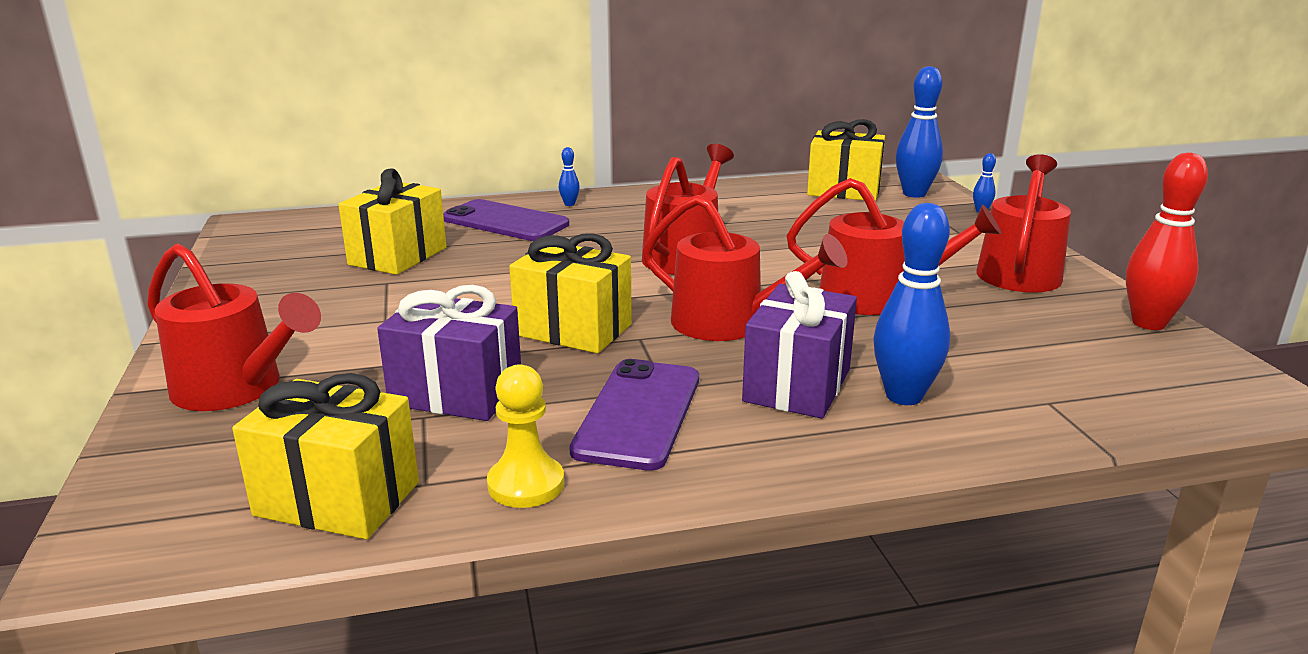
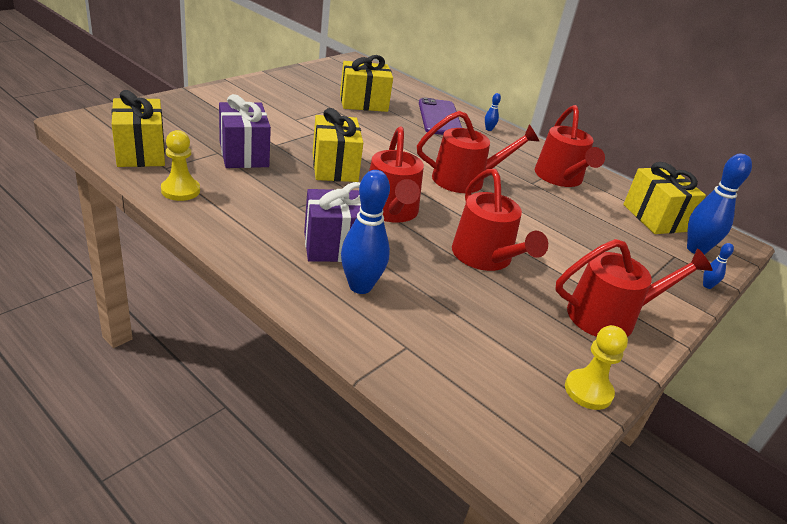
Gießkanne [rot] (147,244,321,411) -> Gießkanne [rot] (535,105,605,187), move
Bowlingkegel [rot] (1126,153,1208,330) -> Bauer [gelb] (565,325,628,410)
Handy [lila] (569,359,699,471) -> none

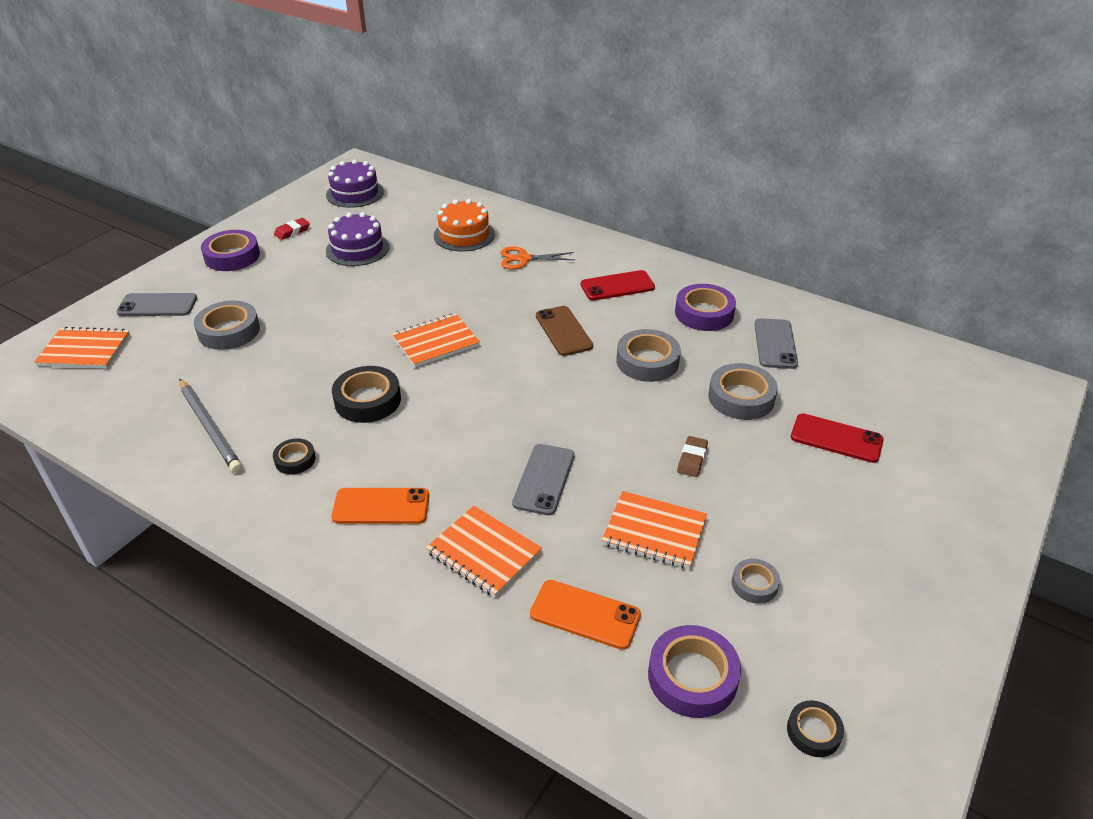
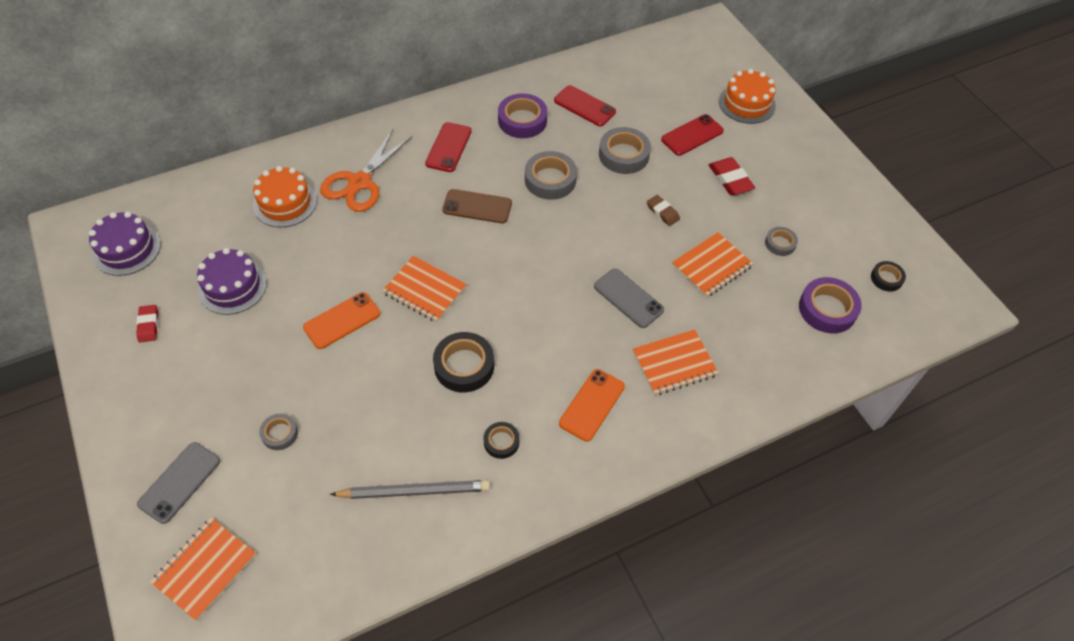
Klebeband [grau] (194,300,260,350) -> Klebeband [grau] (259,413,298,450), x0.56
Handy [orange] (530,580,641,650) -> Handy [orange] (303,292,380,349), move
Schere [orange] (501,246,575,269) -> Schere [orange] (320,129,412,212), x1.58
Notizbuch [orange] (392,313,480,367) -> Notizbuch [orange] (382,256,467,322), 60 degrees counterclockwise
Handy [grau] (754,318,798,369) -> Handy [rot] (554,85,616,126)
none -> Radiergummi [rot] (709,157,755,195)
none -> Kuchen [orange] (719,69,776,124)
Klebeband [lila] (201,230,260,271) -> none

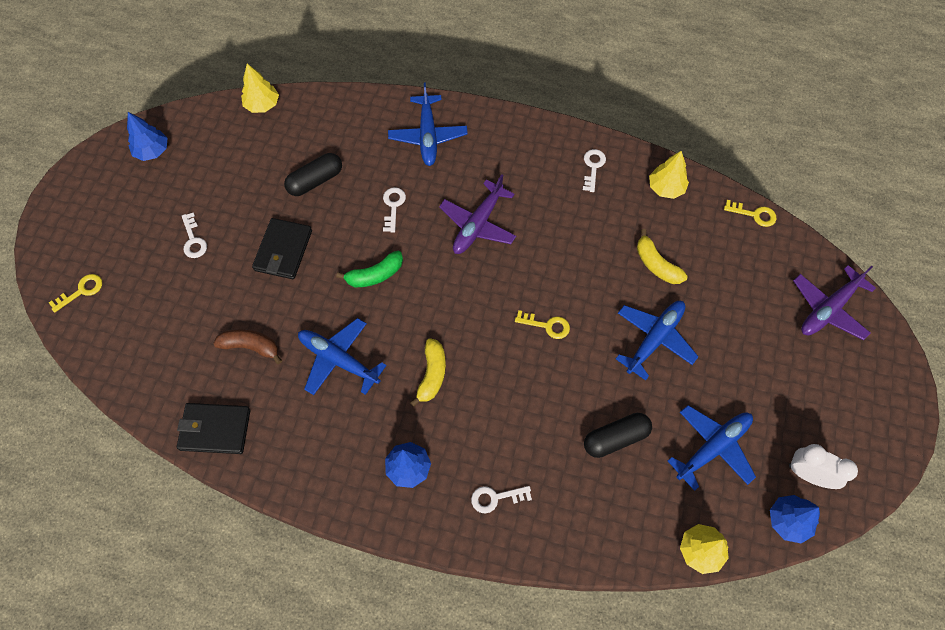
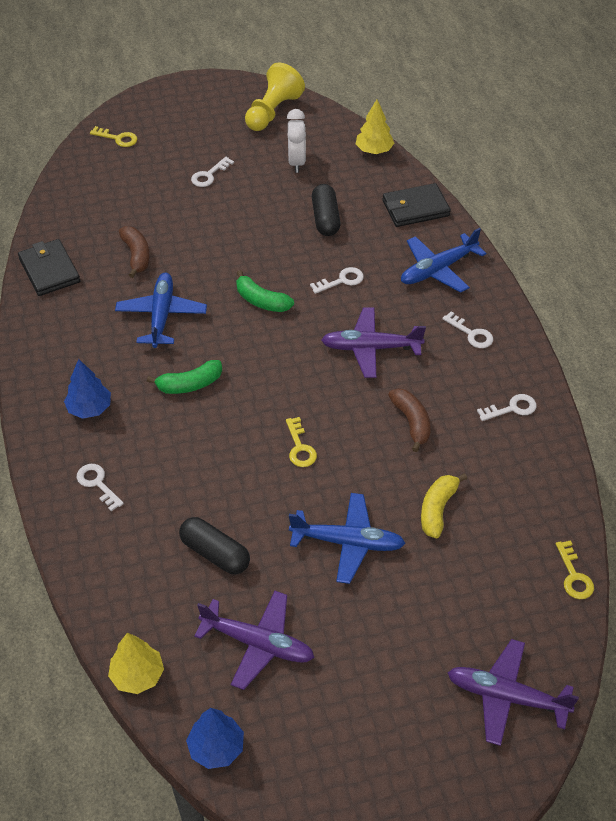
Banane [gelb] (410,338,446,407) -> Banane [grün] (147,360,222,394)
Flugzeug [blau] (668,405,756,491) -> Flugzeug [lila] (194,591,315,690)
Baum [blau] (127,112,167,161) -> Bauer [gelb] (245,62,305,131)
Wecker [weiß] (789,444,858,489) -> Wecker [weiß] (287,109,306,173), move
Kapsel [schwarz] (284,153,342,196) -> Kapsel [schwarz] (312,184,340,236), 60 degrees clockwise
Geldbörse [schwarz] (252,218,312,279) -> Geldbörse [schwarz] (382,183,451,227), move
none -> Banane [braun] (388,388,431,452)
none -> Schlüssel [weiß] (442,311,493,348)
Baum [gelb] (649,151,689,199) -> none

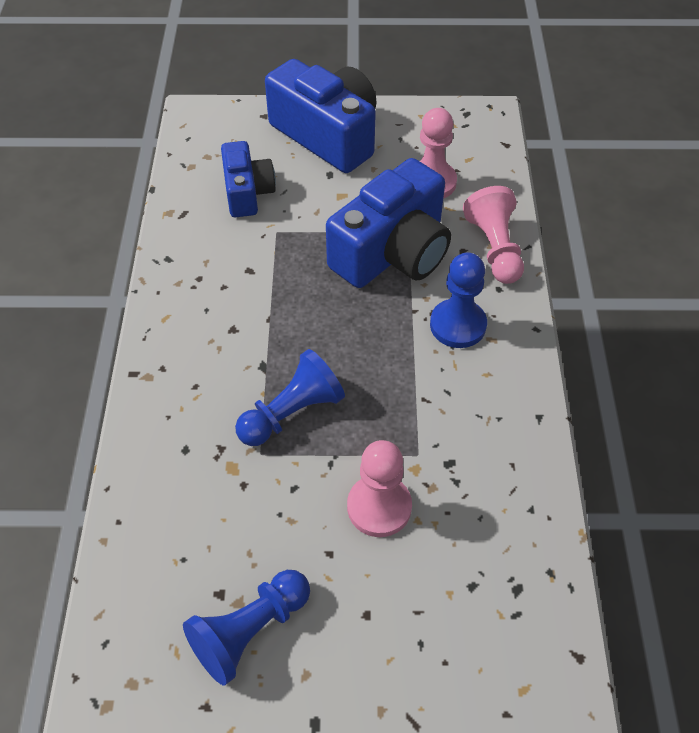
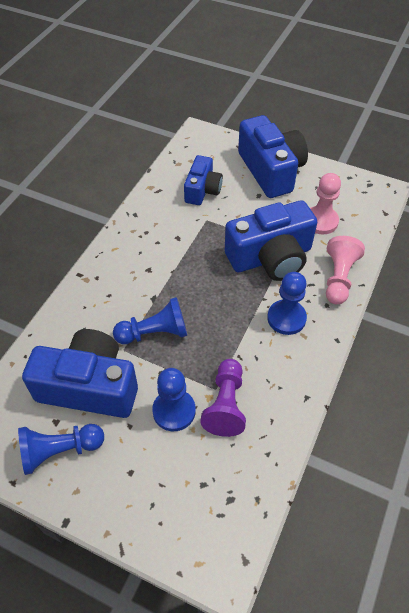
none -> Kamera [blau] (22,329,138,418)
Bauer [rosa] (347,440,412,537) -> Bauer [blau] (152,368,196,431)
none -> Bauer [lila] (200,359,246,437)

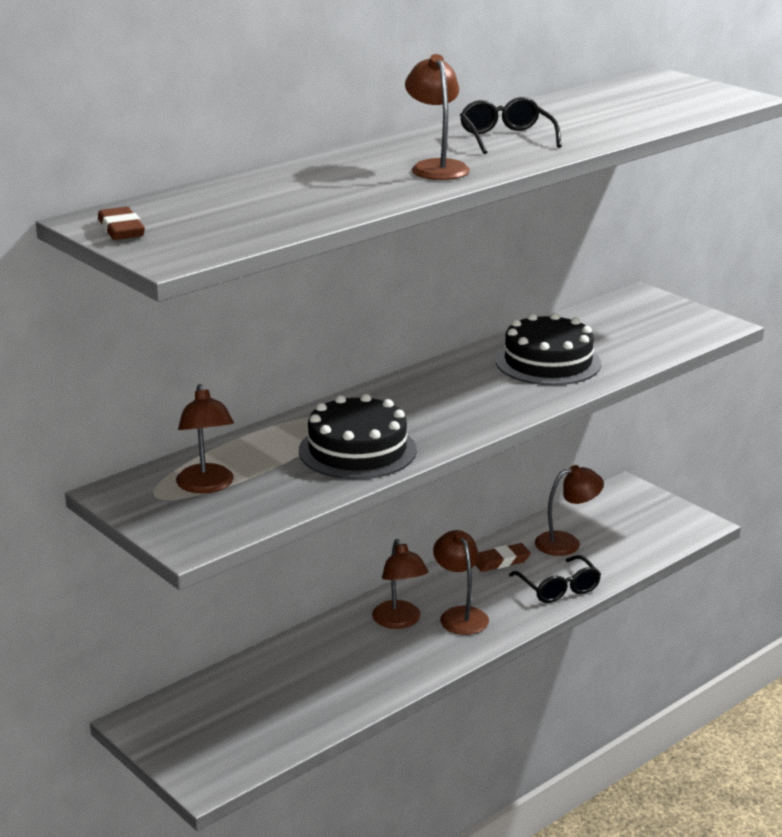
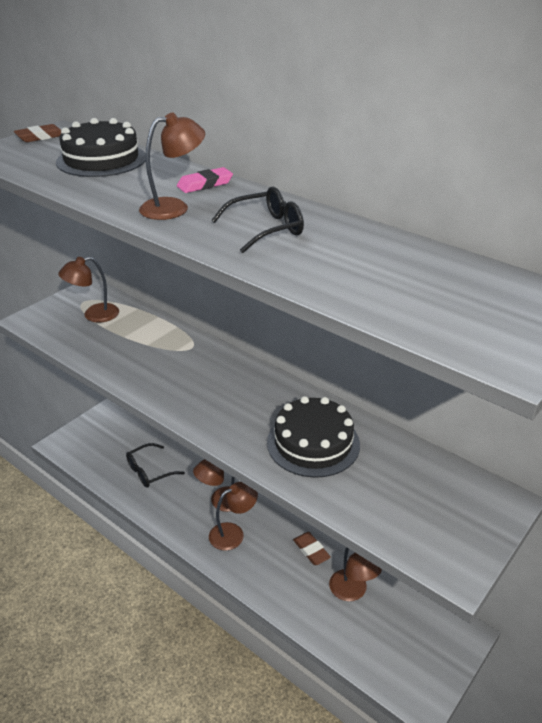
Kuchen [schwarz] (299,394,417,479) -> Kuchen [schwarz] (56,118,146,177), move
Brille [schwarz] (509,555,601,603) -> Brille [schwarz] (126,443,185,488), move
none -> Radiergummi [rosa] (177,167,233,193)

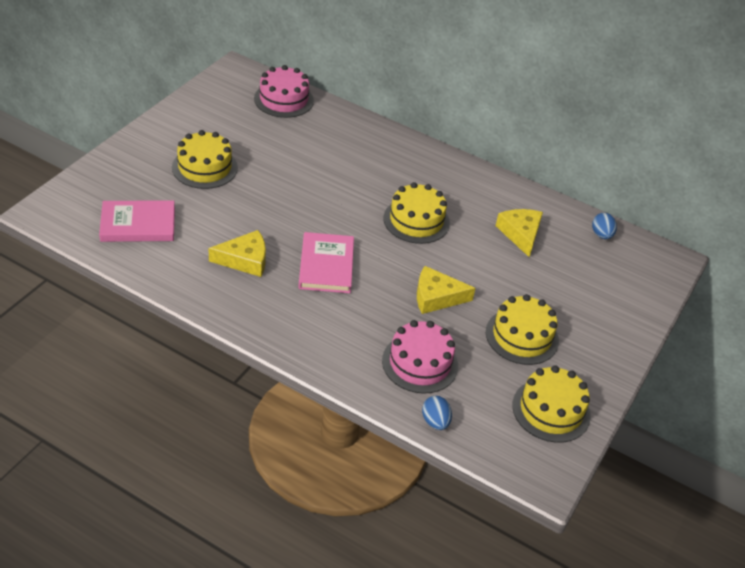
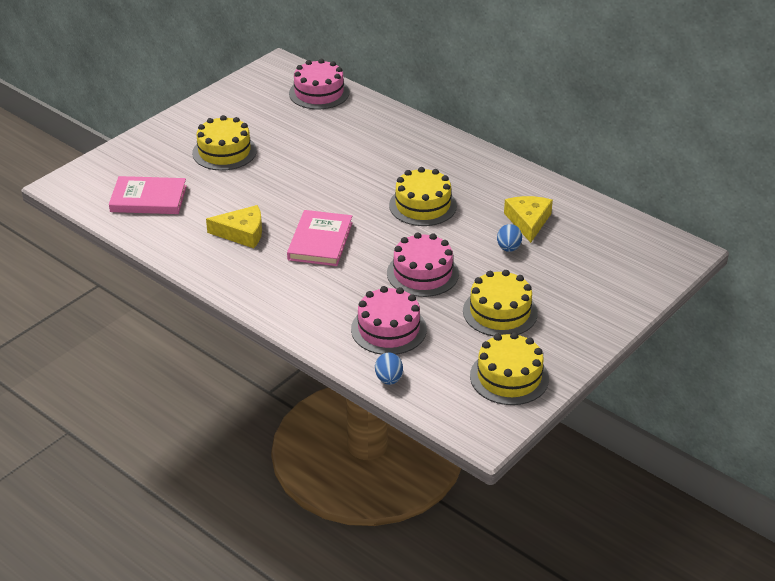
Käse [gelb] (417,266,476,314) -> Kuchen [rosa] (387,232,459,297)
Ei [blau] (592,213,617,239) -> Ei [blau] (497,224,522,252), move

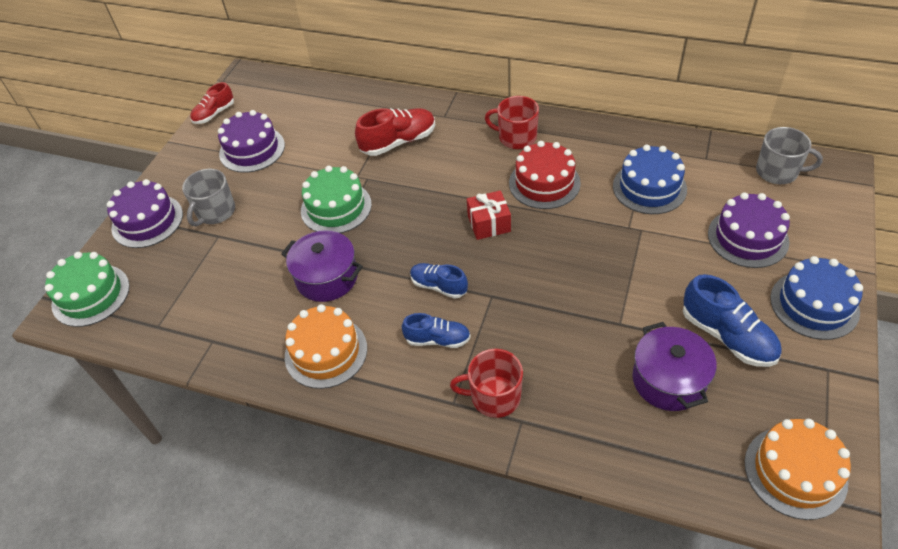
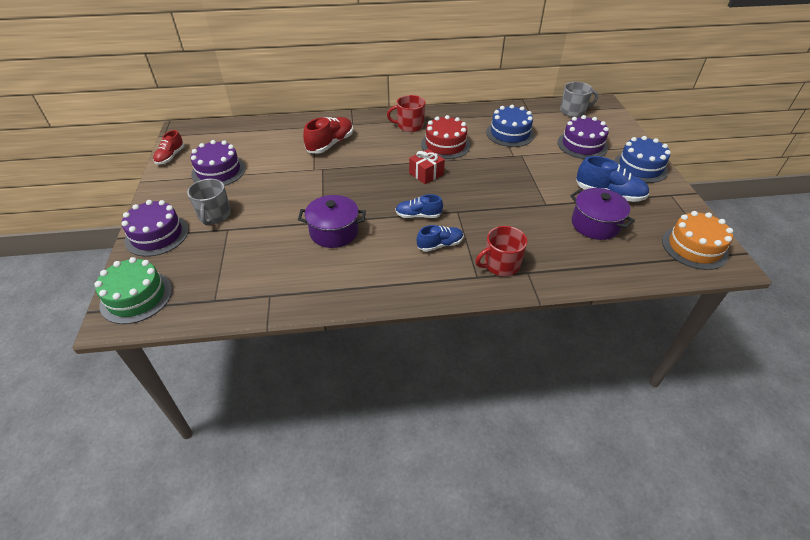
Kuchen [orange] (285,304,367,389) -> none
Kuchen [grün] (301,166,372,233) -> none

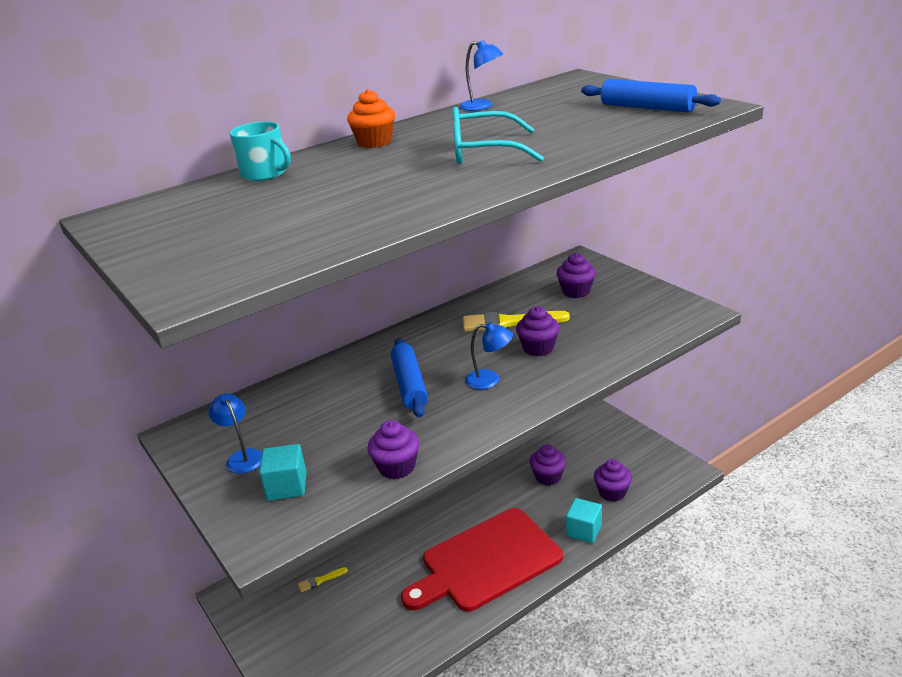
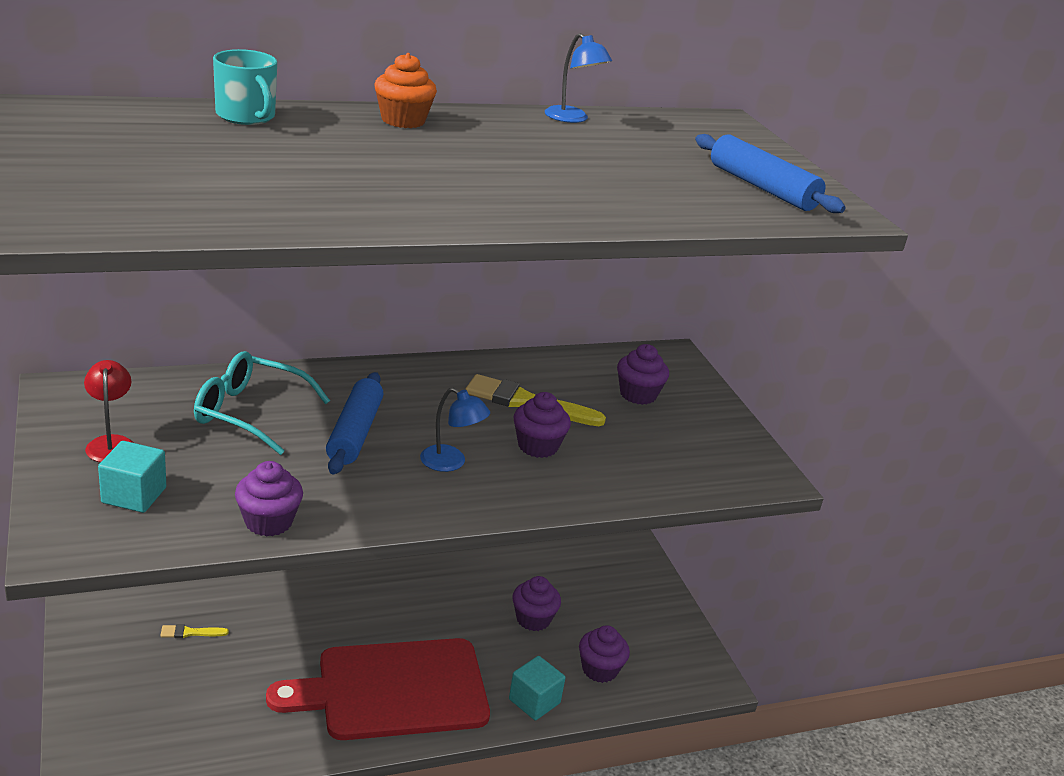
Lampe [blau] (208,393,262,474) -> Lampe [rot] (84,360,134,462)
Brille [türkis] (452,107,544,164) -> Brille [türkis] (194,351,330,455), move

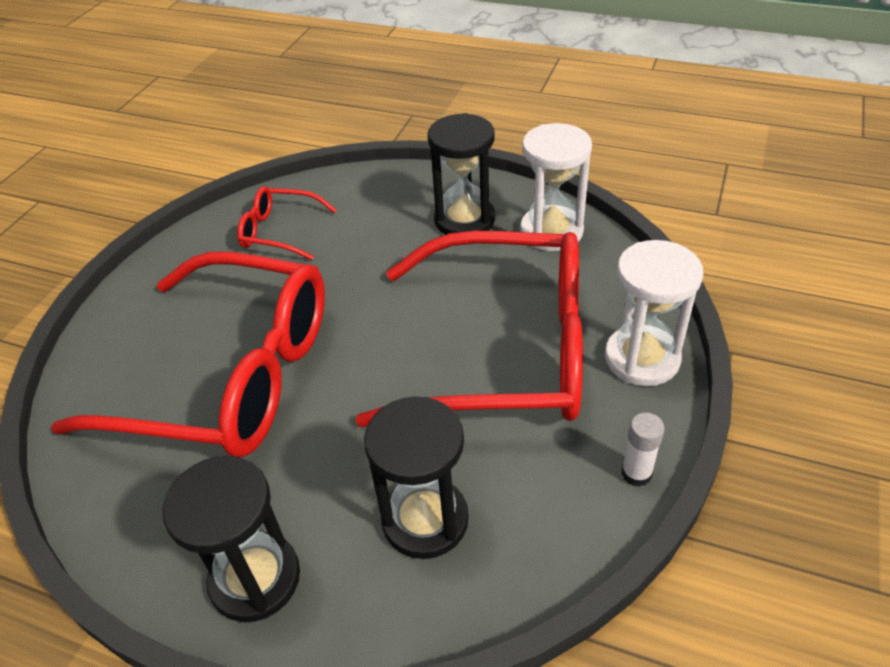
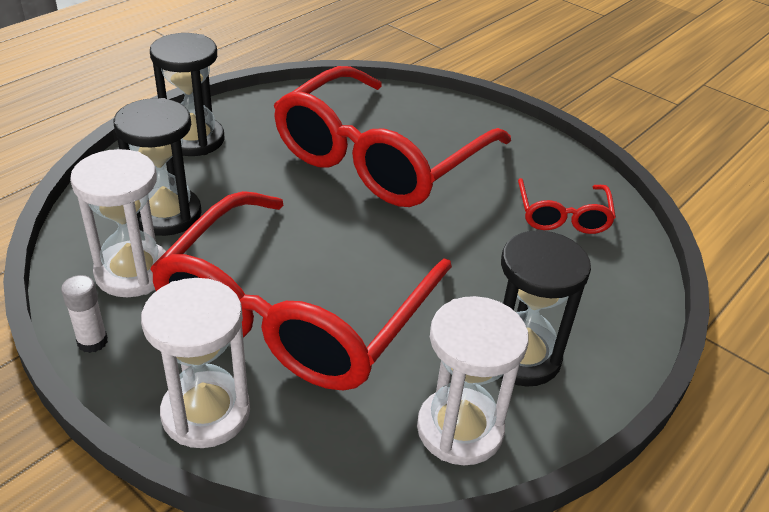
none -> Sanduhr [weiß] (70,149,166,297)
Brille [rot] (237,186,337,260) -> Brille [rot] (518,178,616,234), 150 degrees clockwise

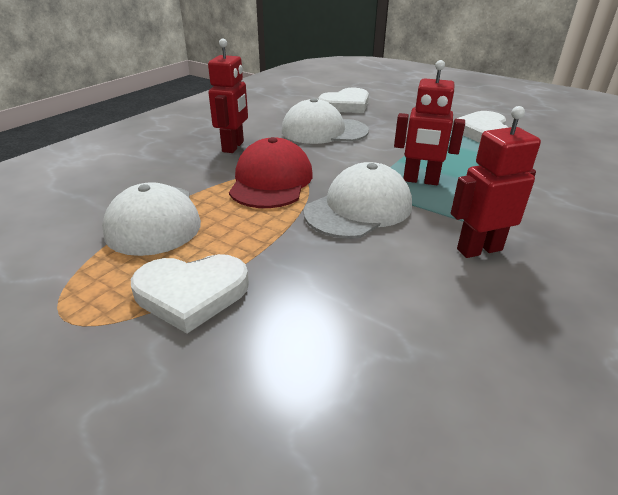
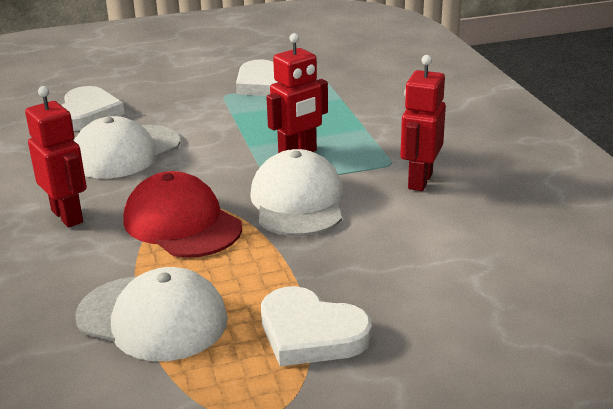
Herz [weiß] (131,254,249,333) -> Herz [weiß] (261,286,372,366), 90 degrees clockwise

